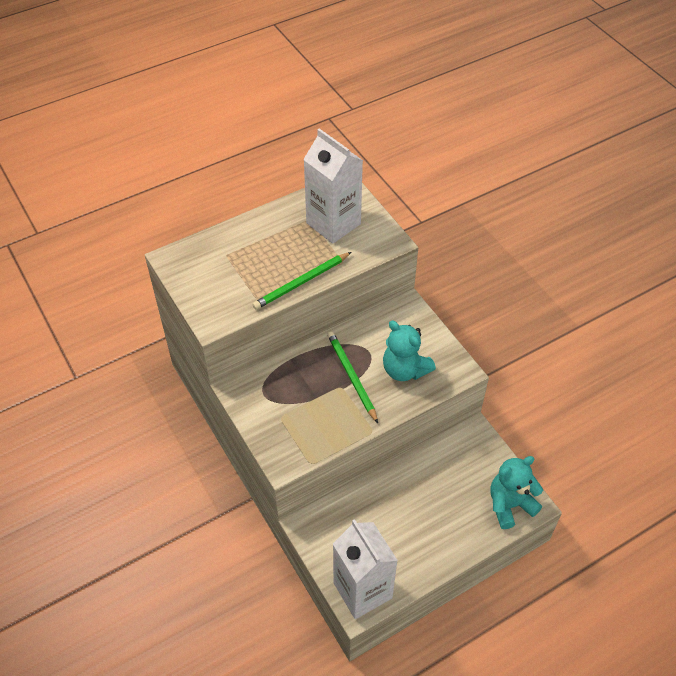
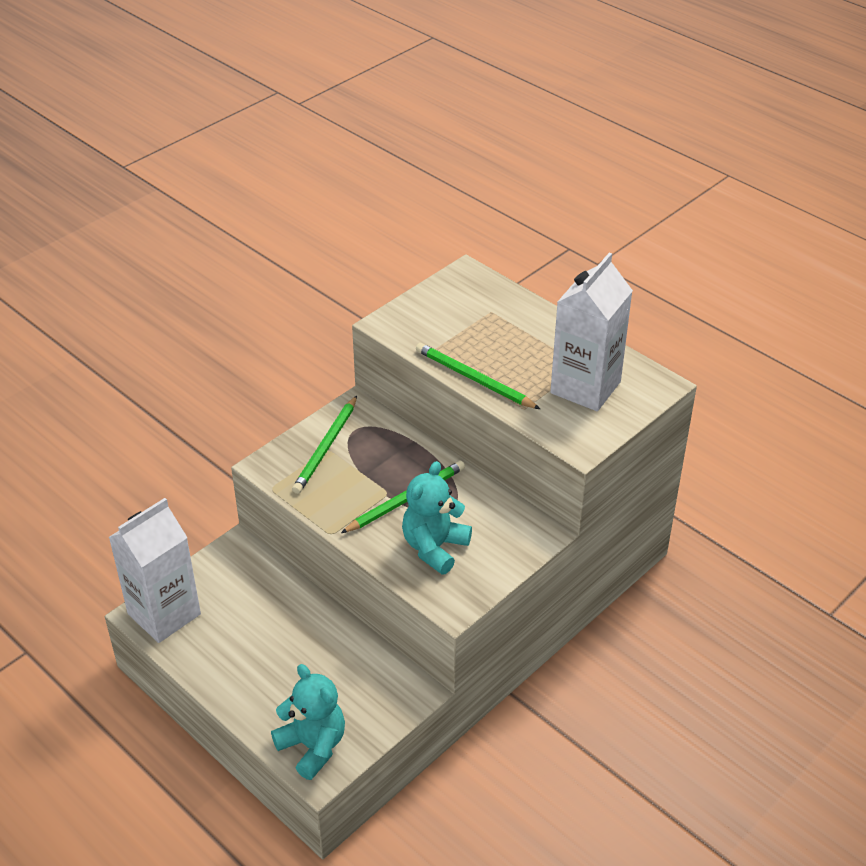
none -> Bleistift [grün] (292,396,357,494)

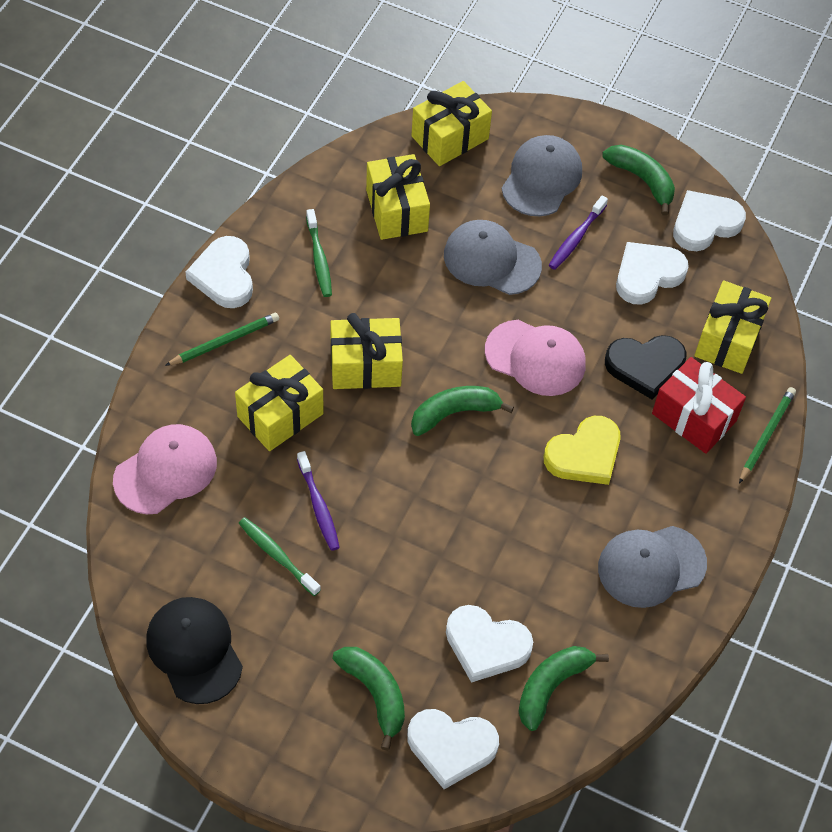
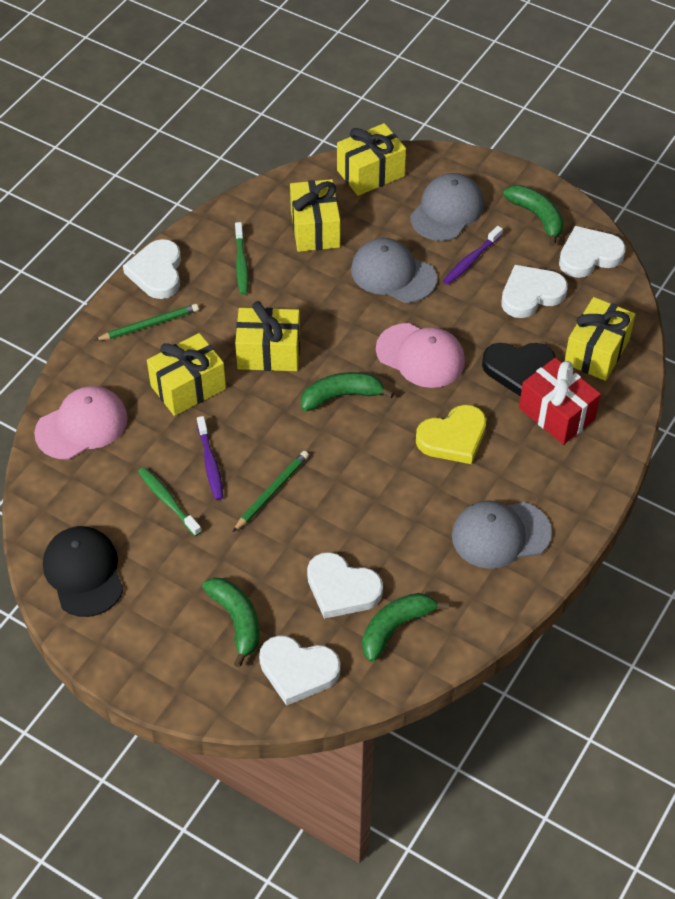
Bleistift [grün] (739,387,796,484) -> Bleistift [grün] (233,451,309,532), move

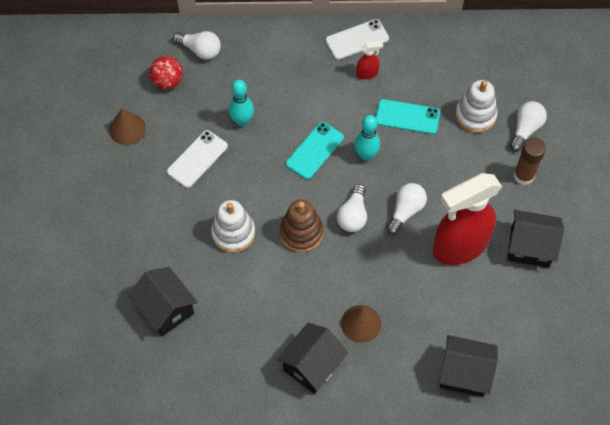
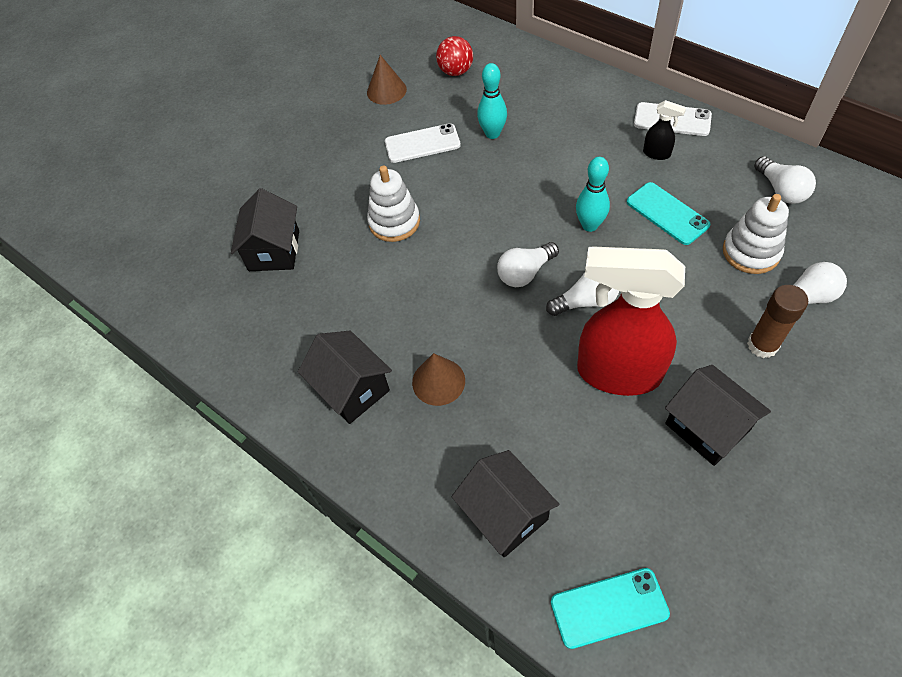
Haus [schwarz] (277,322,348,394) -> Haus [schwarz] (298,331,392,424), 60 degrees clockwise
Handy [türkis] (286,122,344,179) -> Handy [türkis] (551,568,670,649), move
Sprühflasche [rot] (356,41,383,79) -> Sprühflasche [schwarz] (643,100,686,160)
Glühbirne [weiß] (173,31,221,60) -> Glühbirne [weiß] (754,156,816,204), move
Stapelspielzeug [braun] (280,199,323,252) -> none

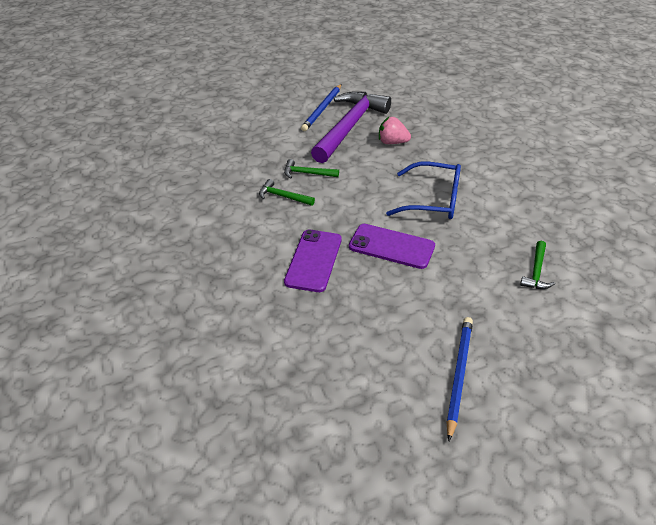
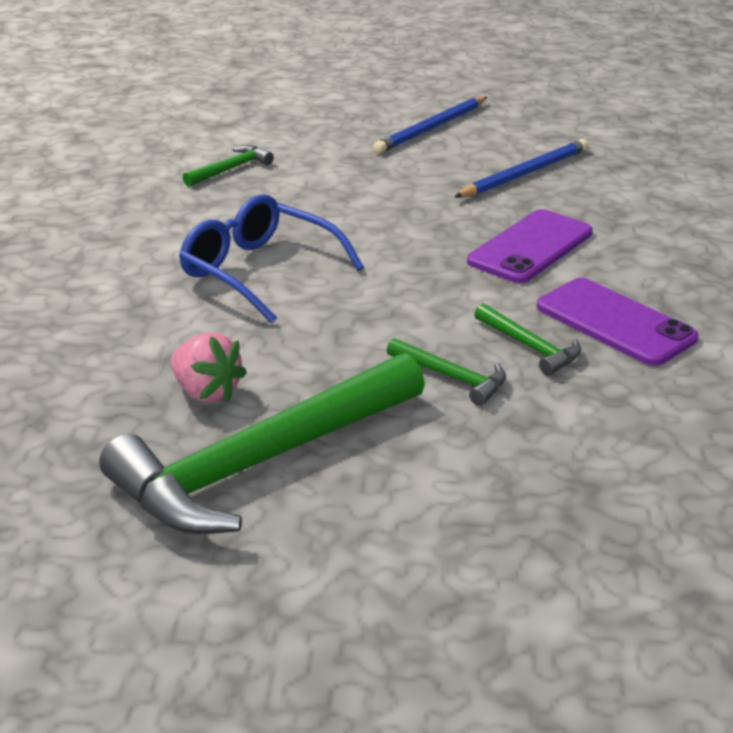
Hammer [lila] (311,91,391,163) -> Hammer [grün] (99,353,425,534)
Bleistift [blau] (301,84,341,131) -> Bleistift [blau] (454,139,588,198), move
Handy [lila] (349,224,435,269) -> Handy [lila] (537,278,698,366), move

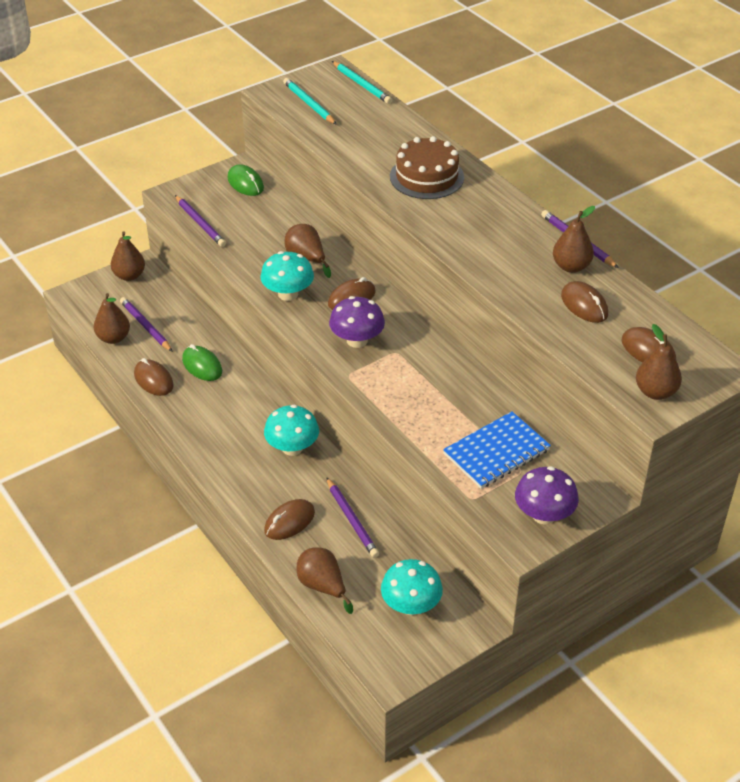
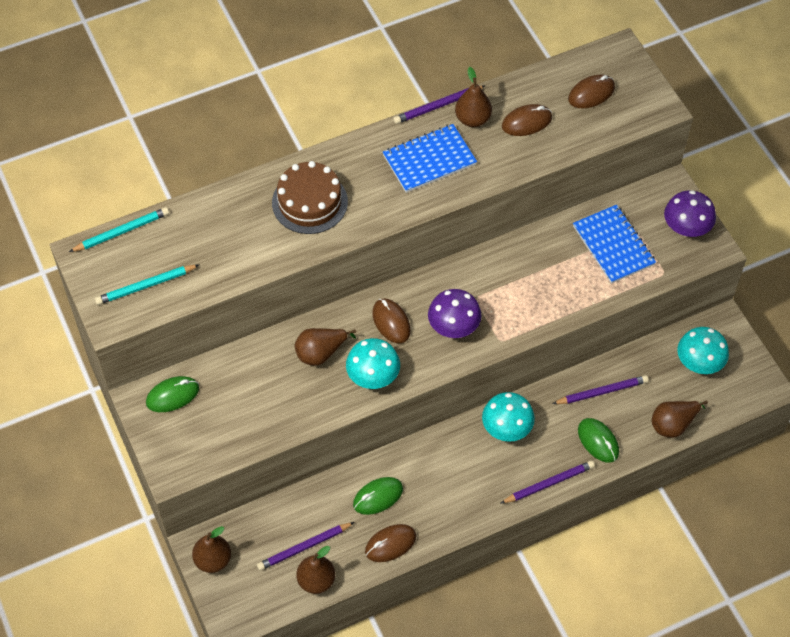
none -> Notizbuch [blau] (383,124,477,193)
Bleistift [lila] (175,195,226,247) -> Bleistift [lila] (500,460,595,504), move
Computermaus [braun] (264,499,315,540) -> Computermaus [grün] (578,418,619,463)
Birne [braun] (636,324,682,400) -> none

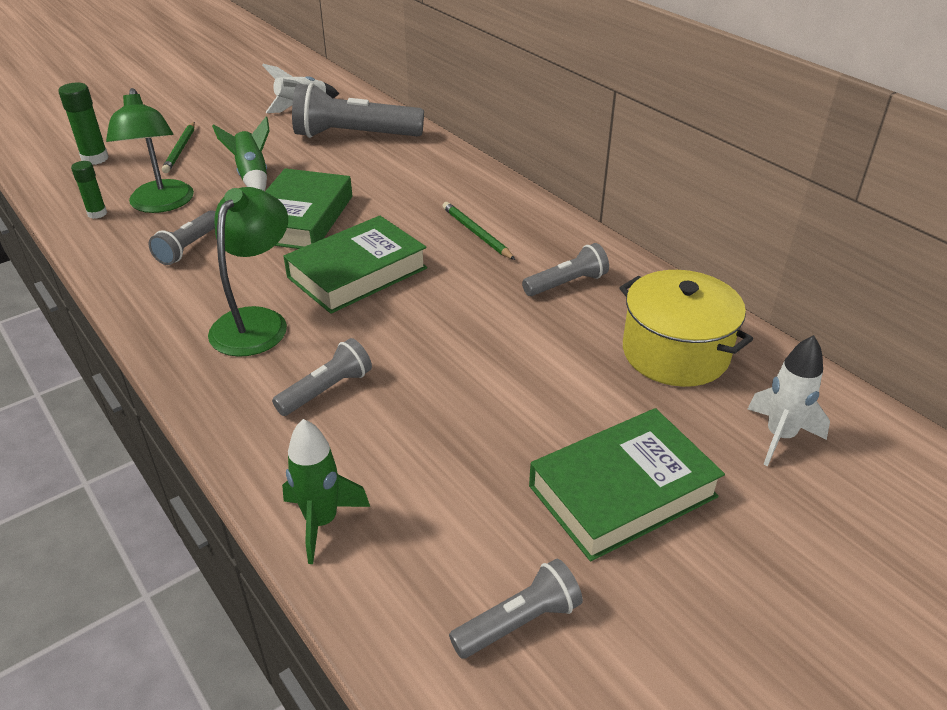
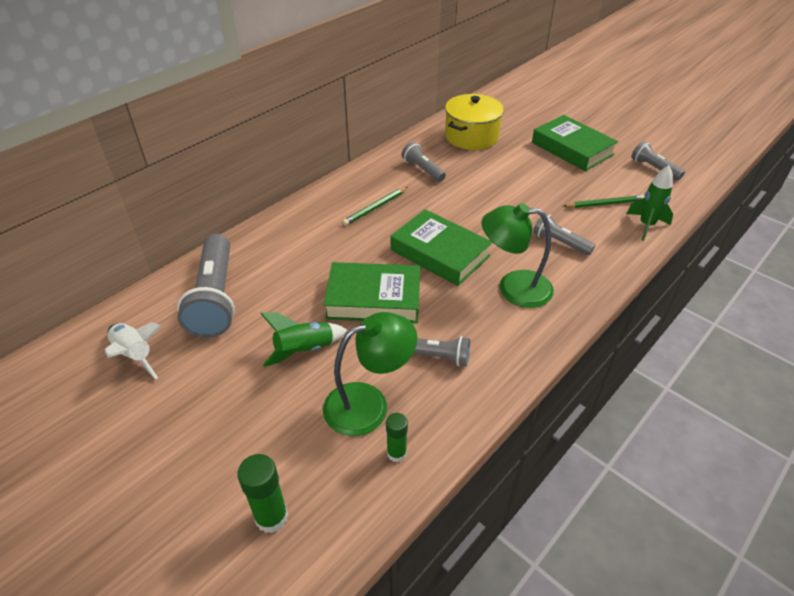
Bleistift [grün] (162,122,195,173) -> Bleistift [grün] (563,195,645,208), move
Rakete [weiß] (747,335,830,466) -> none

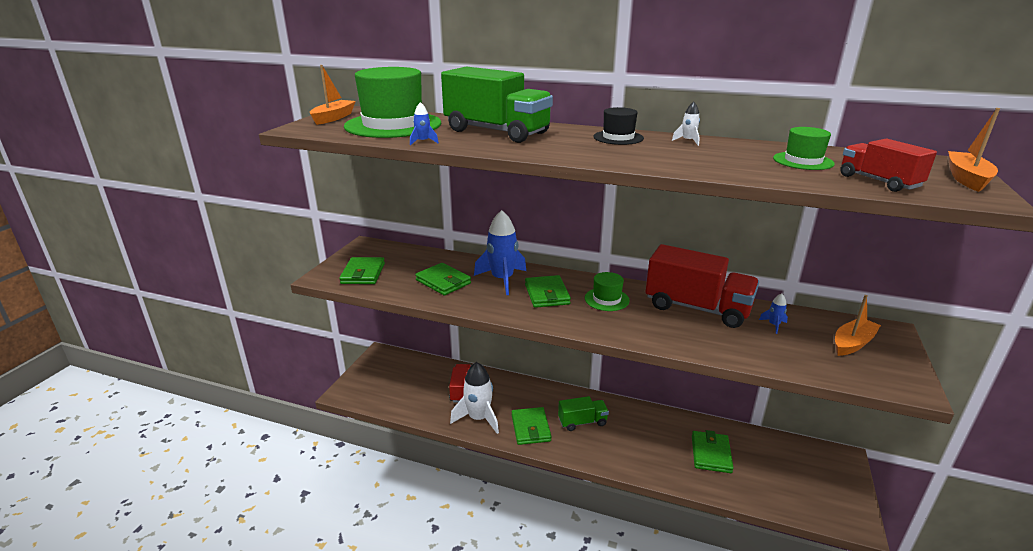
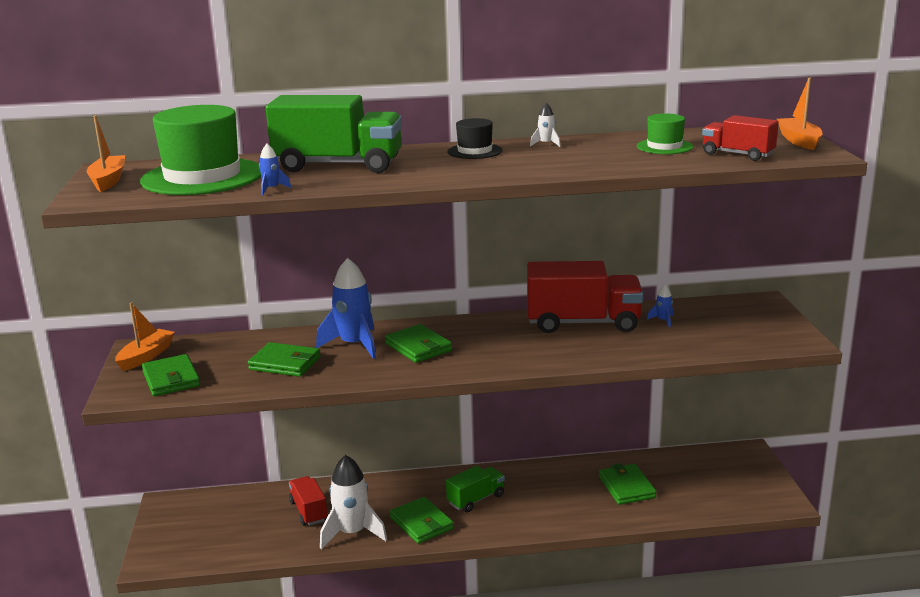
Boot [orange] (835,295,881,356) -> Boot [orange] (115,302,175,371), move
Hut [grün] (585,272,630,311) -> none

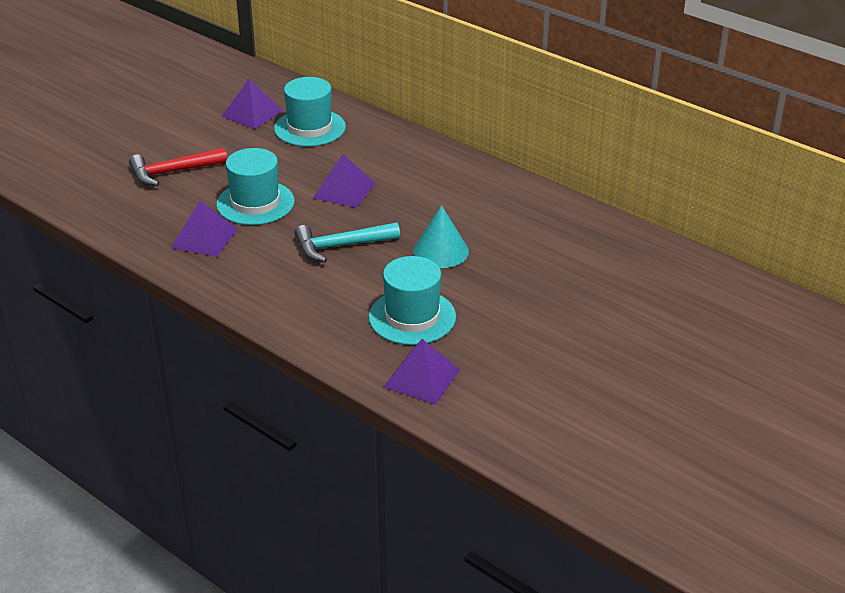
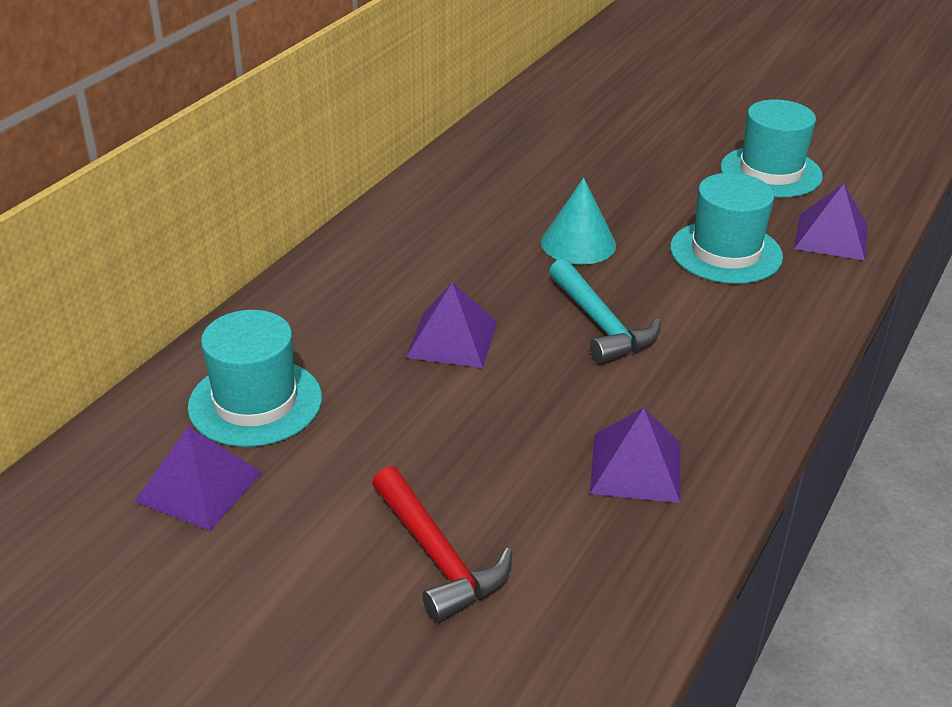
Hut [türkis] (216,148,295,225) -> Hut [türkis] (720,100,823,198), move

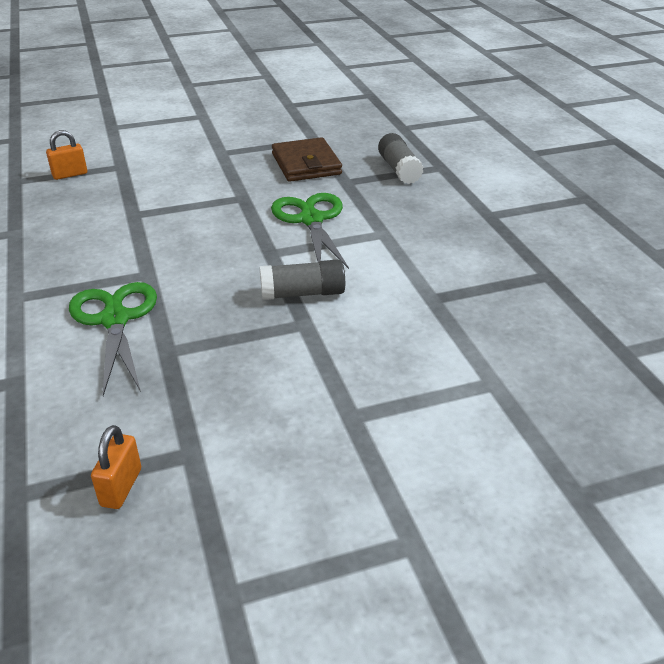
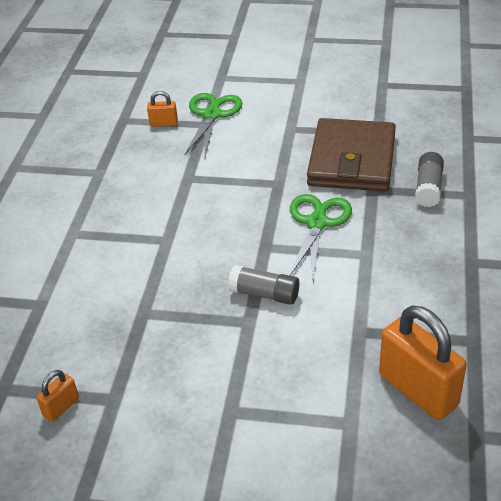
Schere [grün] (69,282,157,396) -> Schere [grün] (184,93,242,156), move
Geldbörse [braun] (272,137,342,182) -> Geldbörse [braun] (307,118,396,192), x1.57
none -> Vorhängeschloss [orange] (379,306,467,420)

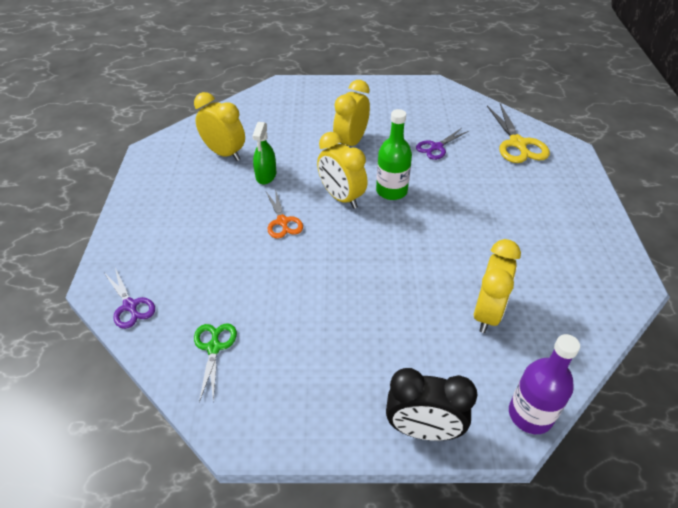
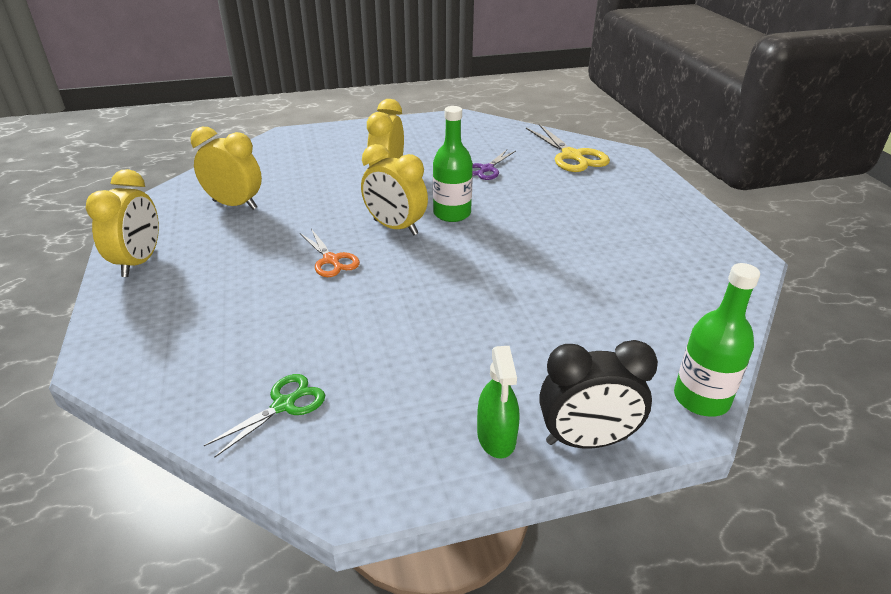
Wecker [gelb] (474,239,521,333) -> Wecker [gelb] (86,169,159,277), move
Schere [grün] (194,323,237,402) -> Schere [grün] (204,374,325,458), 60 degrees clockwise
Sprühflasche [grün] (252,122,276,184) -> Sprühflasche [grün] (477,346,519,458), move
Flasche [lila] (509,334,580,434) -> Flasche [grün] (674,263,760,417)
Schere [lila] (105,268,155,329) -> none

